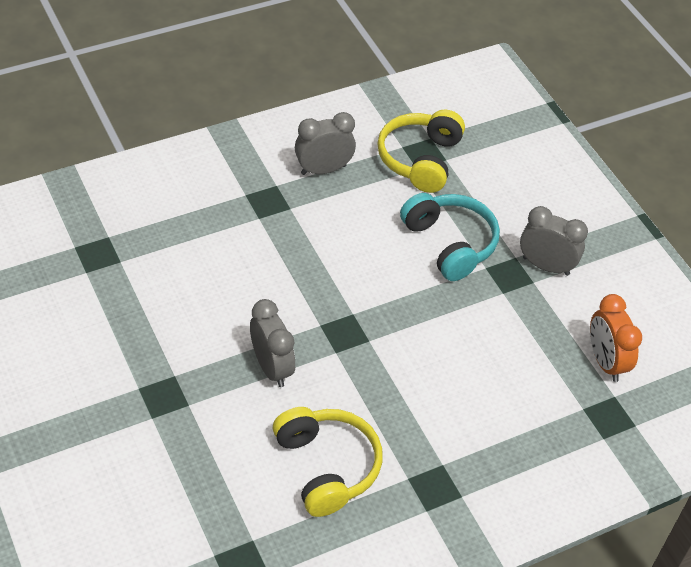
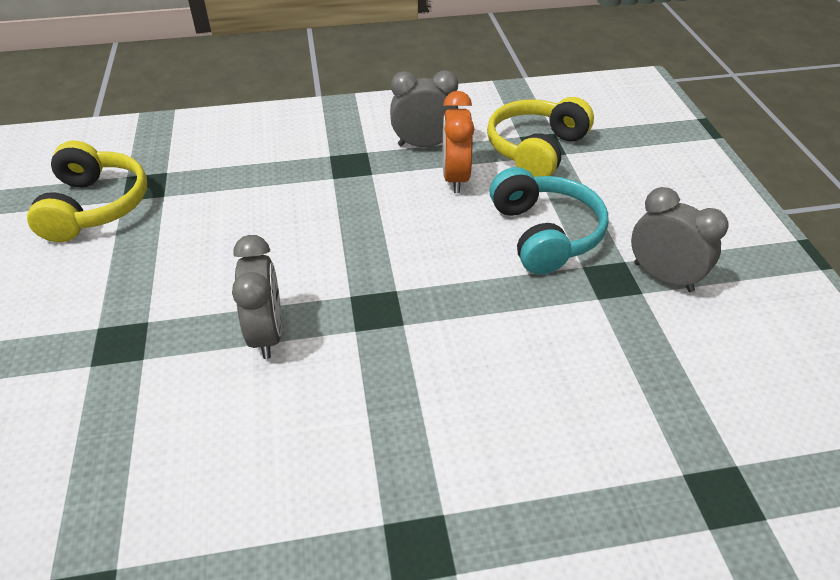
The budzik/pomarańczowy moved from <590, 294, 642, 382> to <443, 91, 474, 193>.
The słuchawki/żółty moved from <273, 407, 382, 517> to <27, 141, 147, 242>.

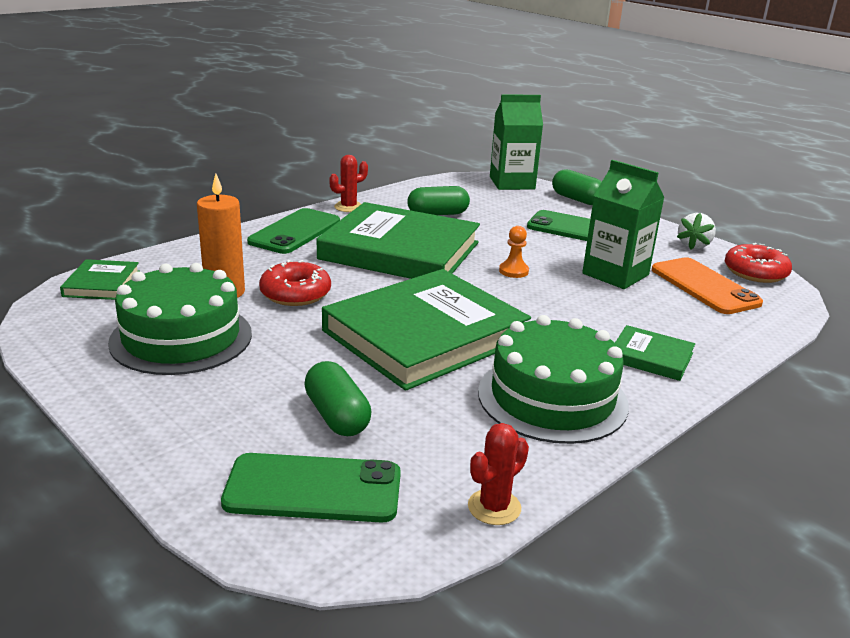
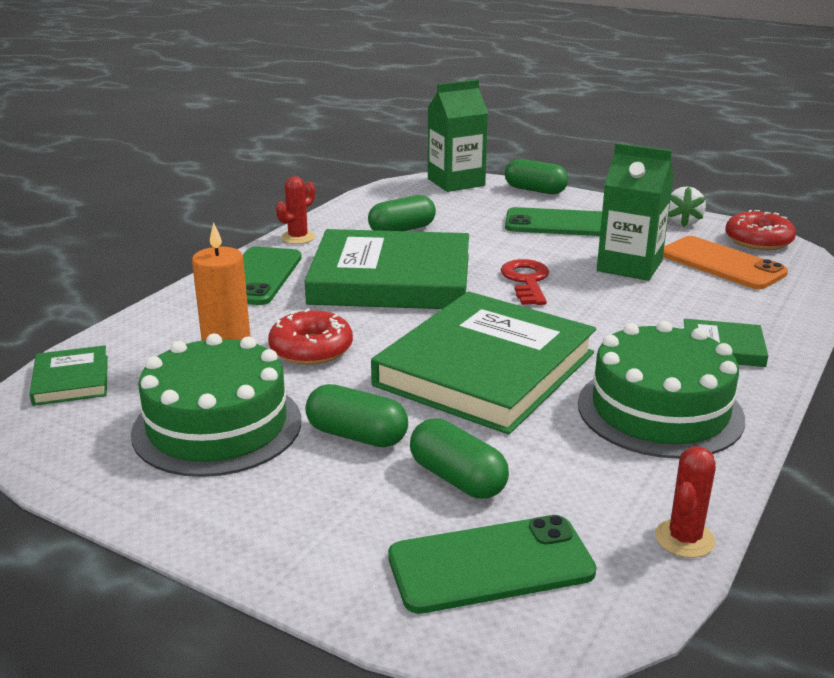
The pionek/pomarańczowy at <499, 226, 529, 278> was replaced by the klucz/czerwony at <501, 259, 549, 305>.
The kapsułka/zielony at <305, 384, 408, 447> appeared.

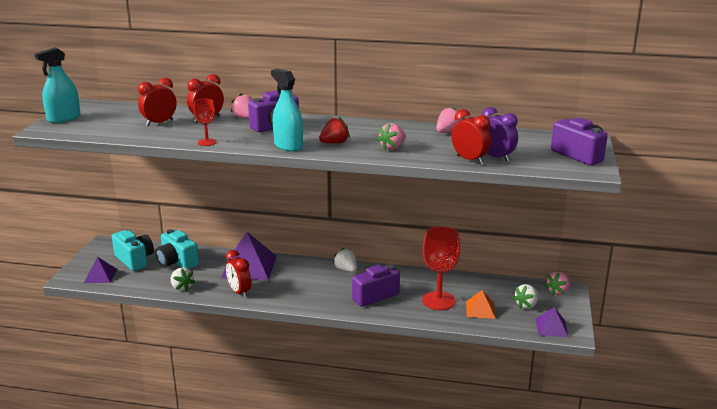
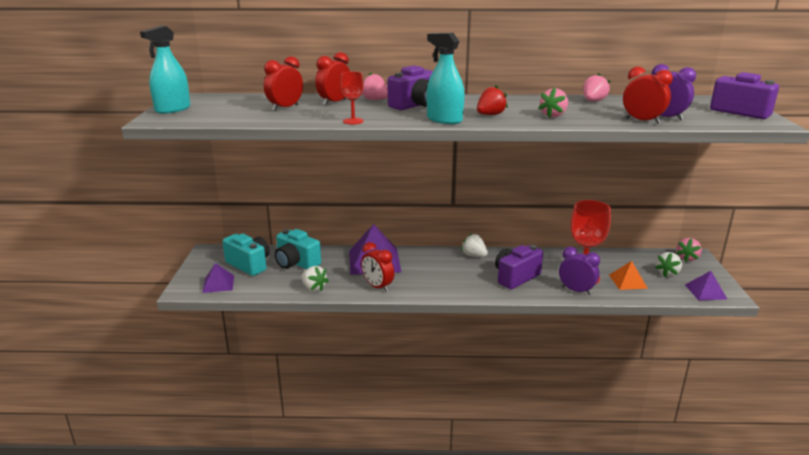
The budzik/fioletowy at <559, 246, 600, 295> appeared.

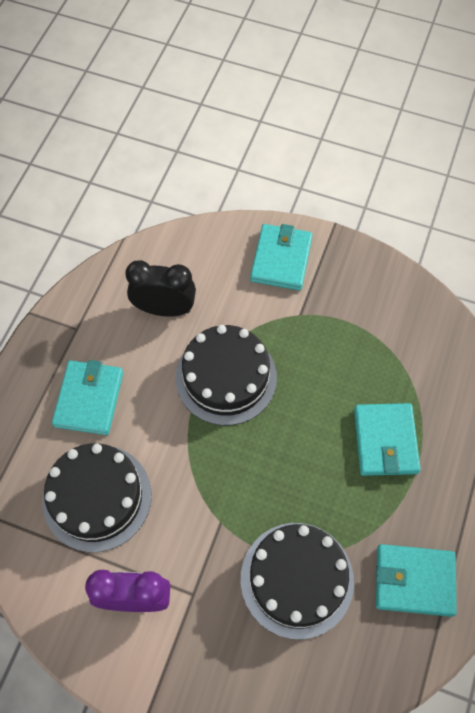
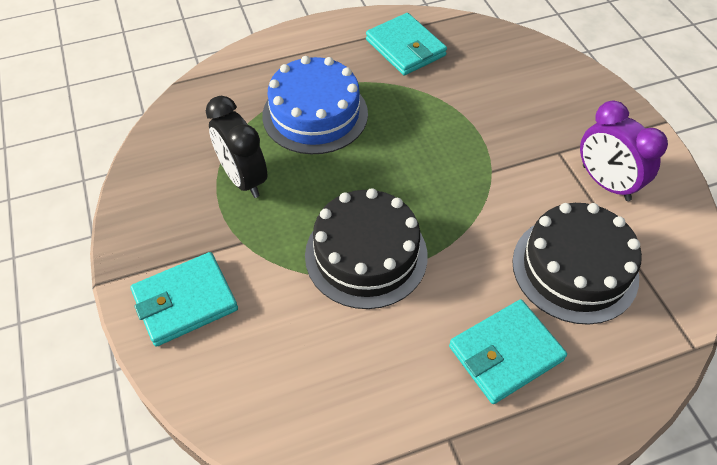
The budzik/czarny moved from <126, 260, 196, 317> to <206, 96, 268, 198>.
The portfel/turkusowy at <354, 403, 421, 476> was replaced by the tort/niebieski at <262, 56, 368, 154>.
The tort/czarny at <241, 523, 354, 640> disappeared.

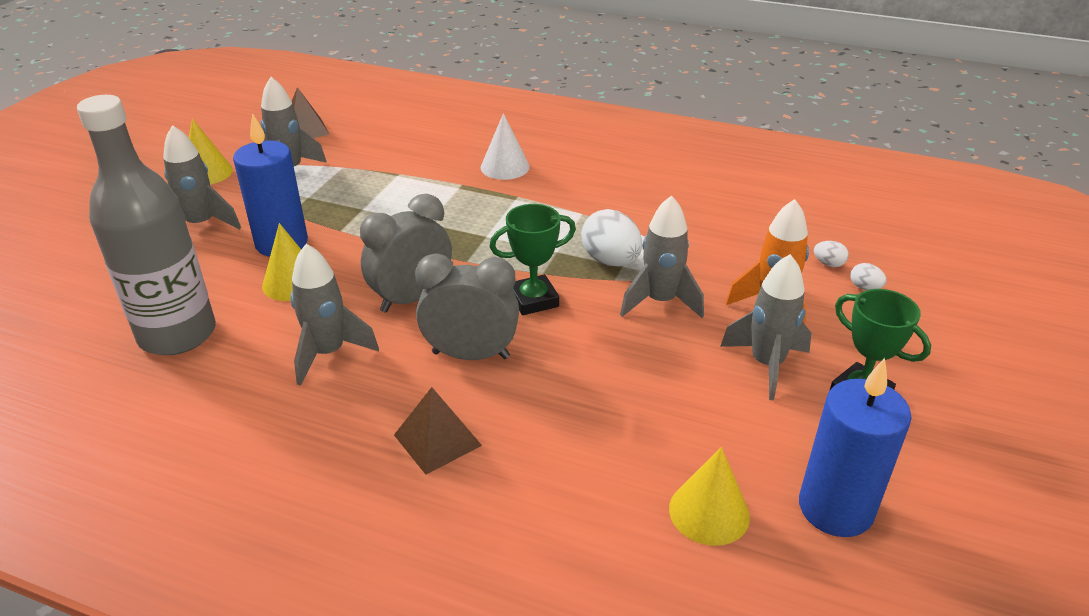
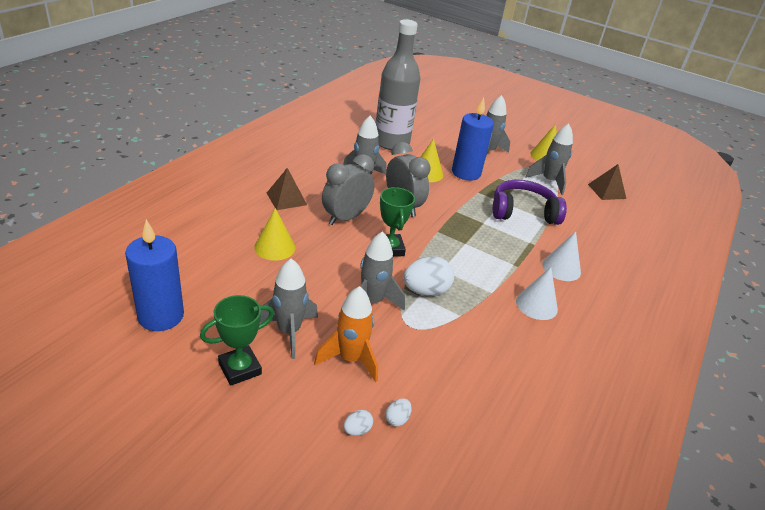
The budzik/szary at <415, 254, 519, 360> turned 150 degrees counterclockwise.
The stożek/żółty moved from <669, 447, 750, 546> to <254, 208, 295, 261>.
The słuchawki/fioletowy at <493, 180, 567, 225> appeared.
The stożek/biały at <516, 267, 558, 320> appeared.

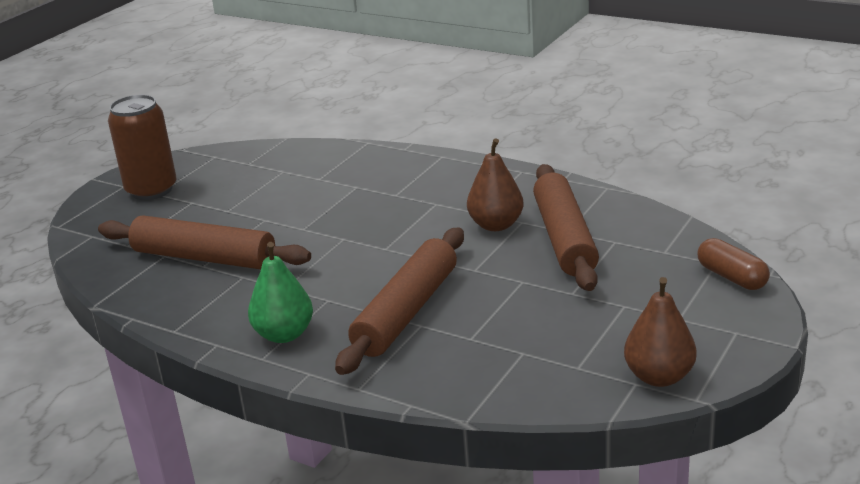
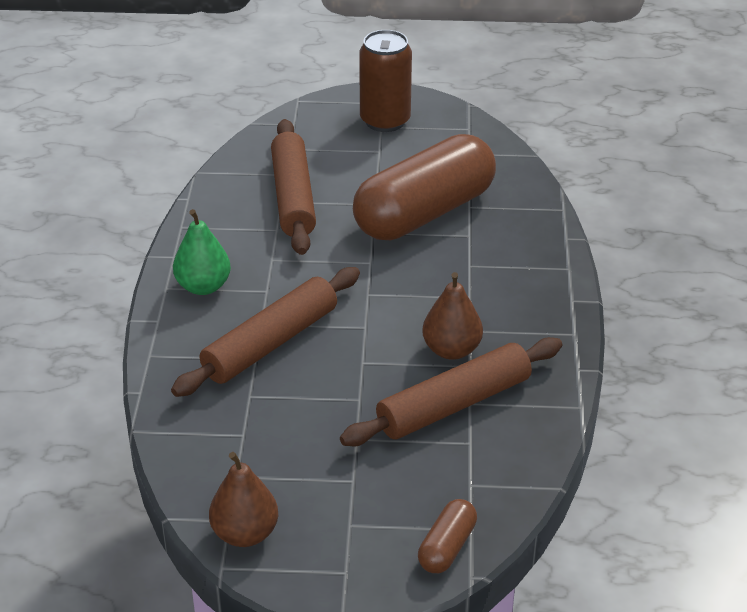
The wałek do ciasta/brązowy at <335, 227, 464, 375> turned 45 degrees counterclockwise.
The kapsułka/brązowy at <353, 134, 496, 240> appeared.

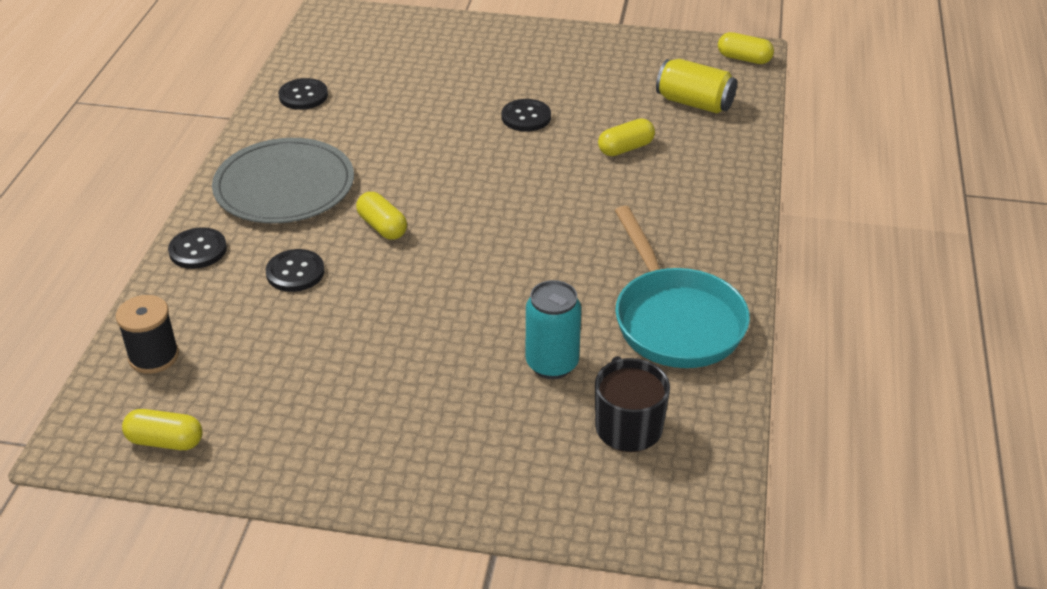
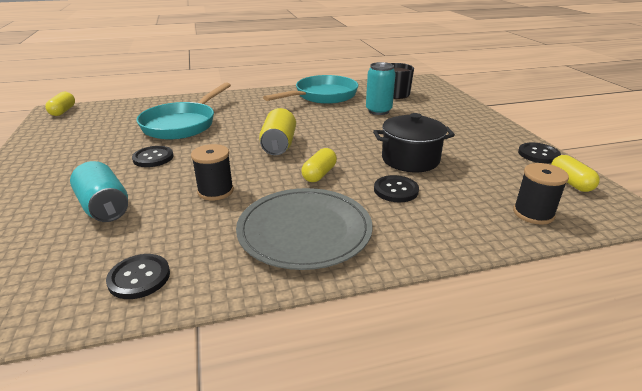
The puszka/żółty moved from <656, 59, 737, 113> to <259, 108, 296, 155>.
The kapsułka/żółty at <598, 118, 655, 156> was replaced by the patelnia/turkusowy at <136, 82, 231, 140>.
The guzik/czarny moved from <168, 227, 227, 269> to <518, 143, 561, 164>.
The garnek/czarny at <373, 113, 455, 172> appeared.
The szpulka/czarny at <191, 144, 234, 200> appeared.
The puszka/turkusowy at <70, 161, 128, 222> appeared.

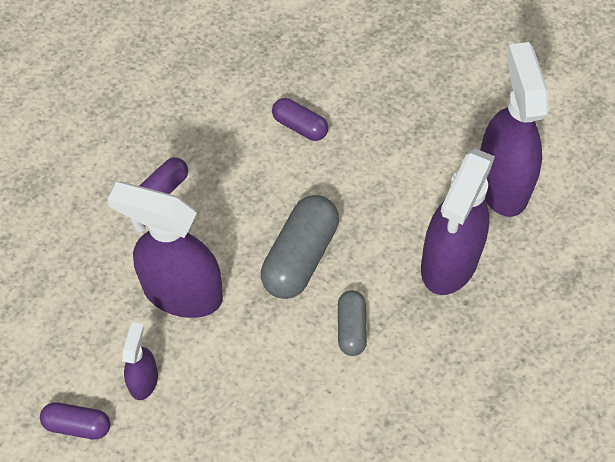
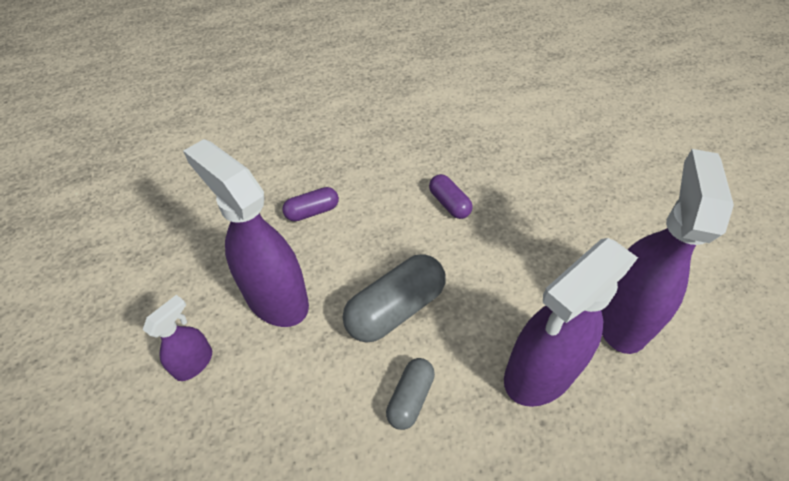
The kapsułka/fioletowy at <40, 402, 110, 440> disappeared.

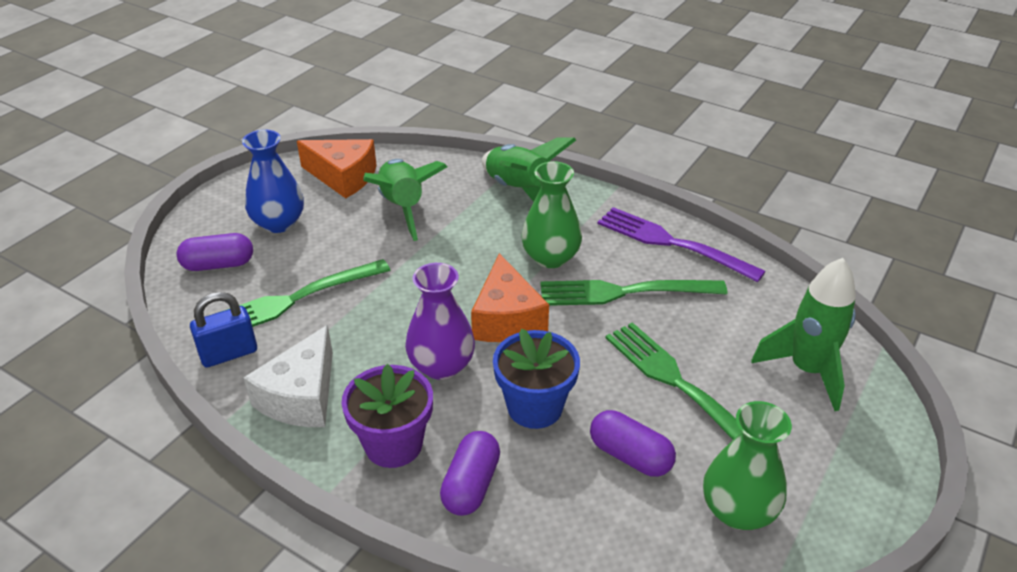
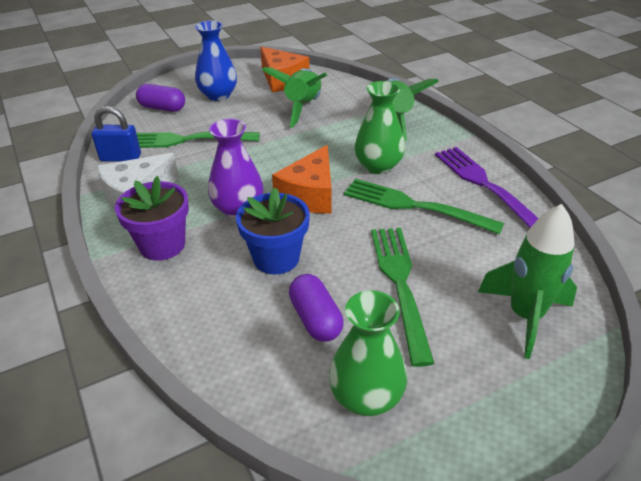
The kapsułka/fioletowy at <440, 431, 500, 516> disappeared.

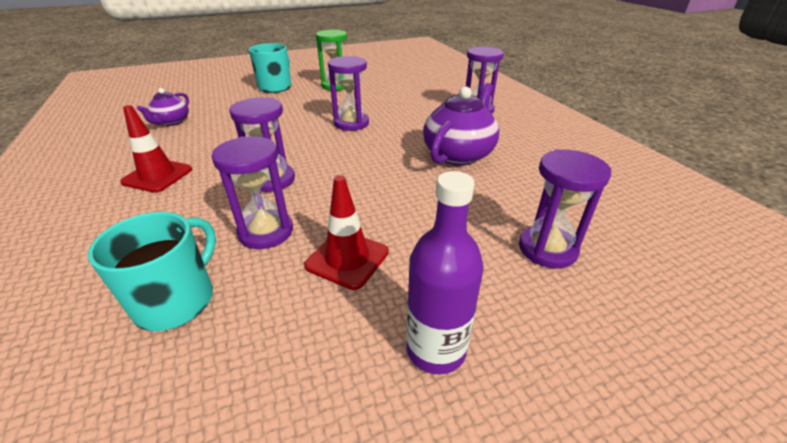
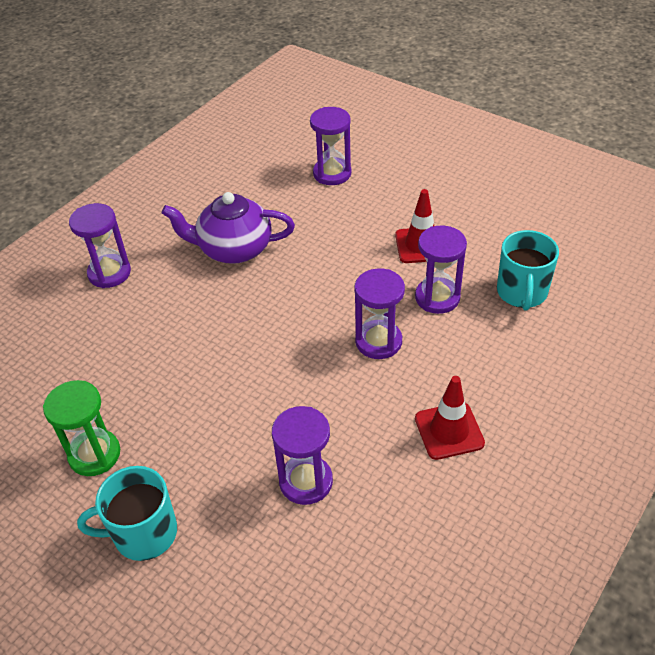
The klepsydra/fioletowy moved from <328, 56, 369, 131> to <272, 406, 333, 505>.
The imbryk/fioletowy at <137, 88, 189, 126> disappeared.
The butelka/fioletowy at <406, 171, 484, 374> disappeared.
The kubek/turkusowy at <88, 212, 216, 331> turned 75 degrees counterclockwise.

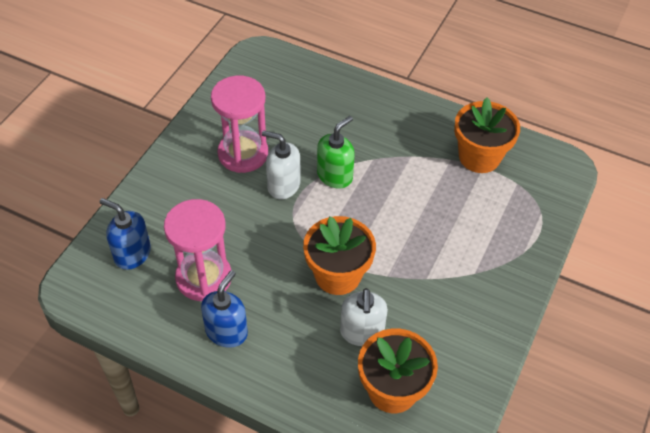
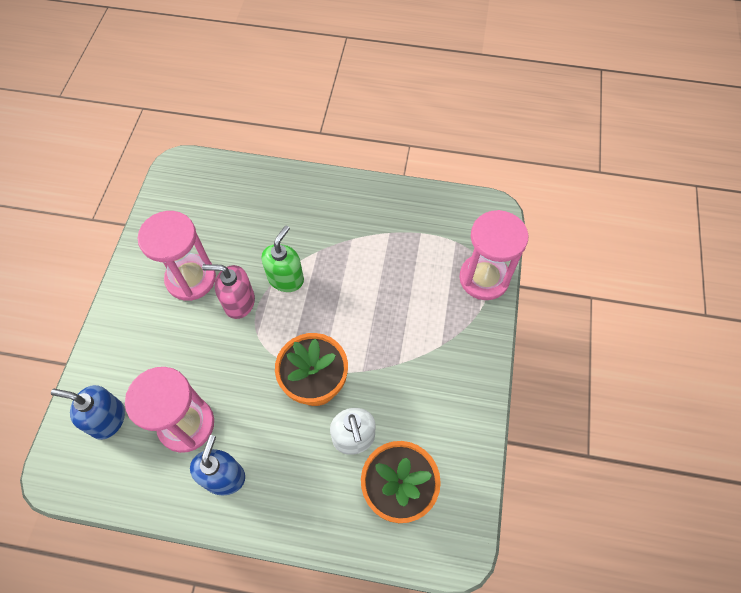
The doniczka/pomarańczowy at <454, 97, 520, 173> disappeared.
The dozownik mydła/biały at <262, 130, 301, 199> became the dozownik mydła/różowy at <202, 264, 255, 319>.
The klepsydra/różowy at <459, 210, 529, 300> appeared.

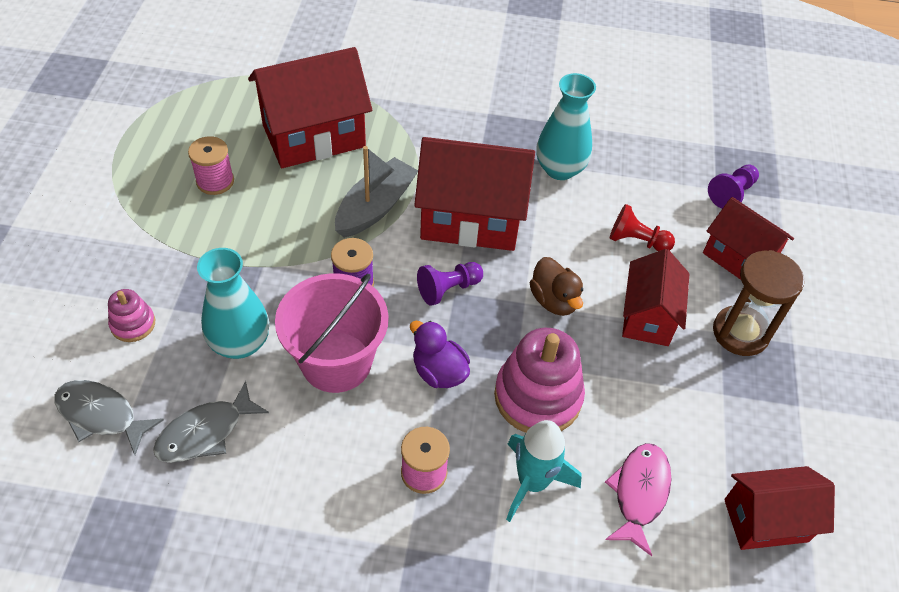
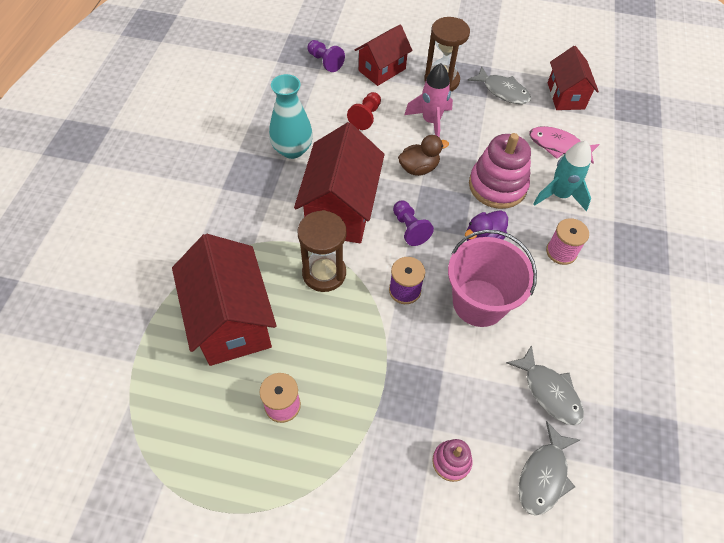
The łódka/szary at <335, 146, 418, 238> was replaced by the klepsydra/brązowy at <297, 210, 347, 292>.
The wazon/turkusowy at <197, 248, 269, 359> disappeared.
The domek/czerwony at <622, 249, 689, 346> was replaced by the rakieta/różowy at <404, 63, 453, 137>.
The ryba/szary at <468, 66, 531, 104> appeared.

